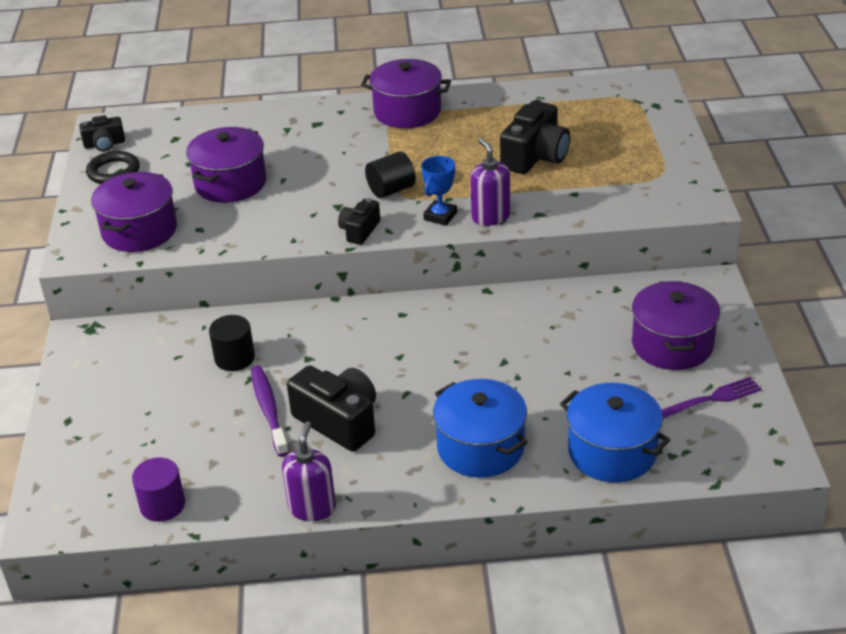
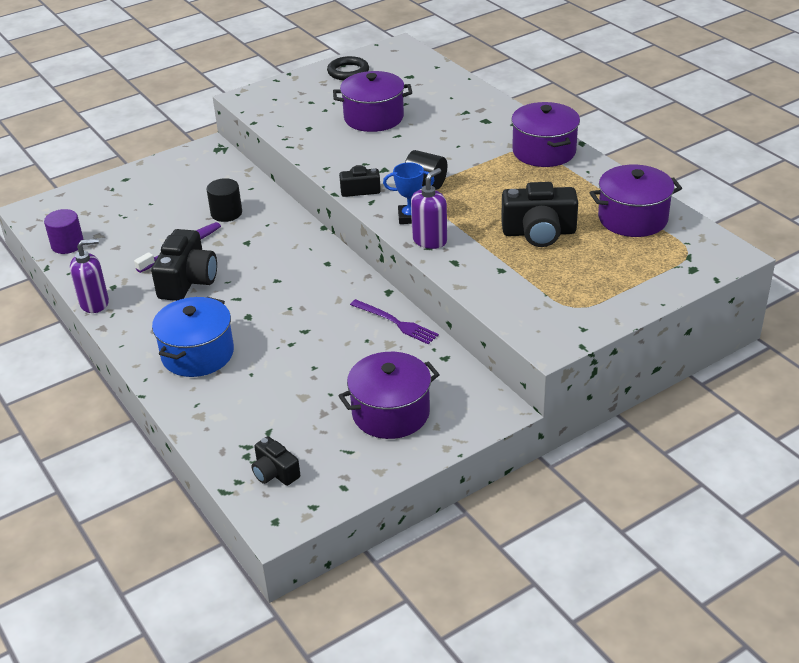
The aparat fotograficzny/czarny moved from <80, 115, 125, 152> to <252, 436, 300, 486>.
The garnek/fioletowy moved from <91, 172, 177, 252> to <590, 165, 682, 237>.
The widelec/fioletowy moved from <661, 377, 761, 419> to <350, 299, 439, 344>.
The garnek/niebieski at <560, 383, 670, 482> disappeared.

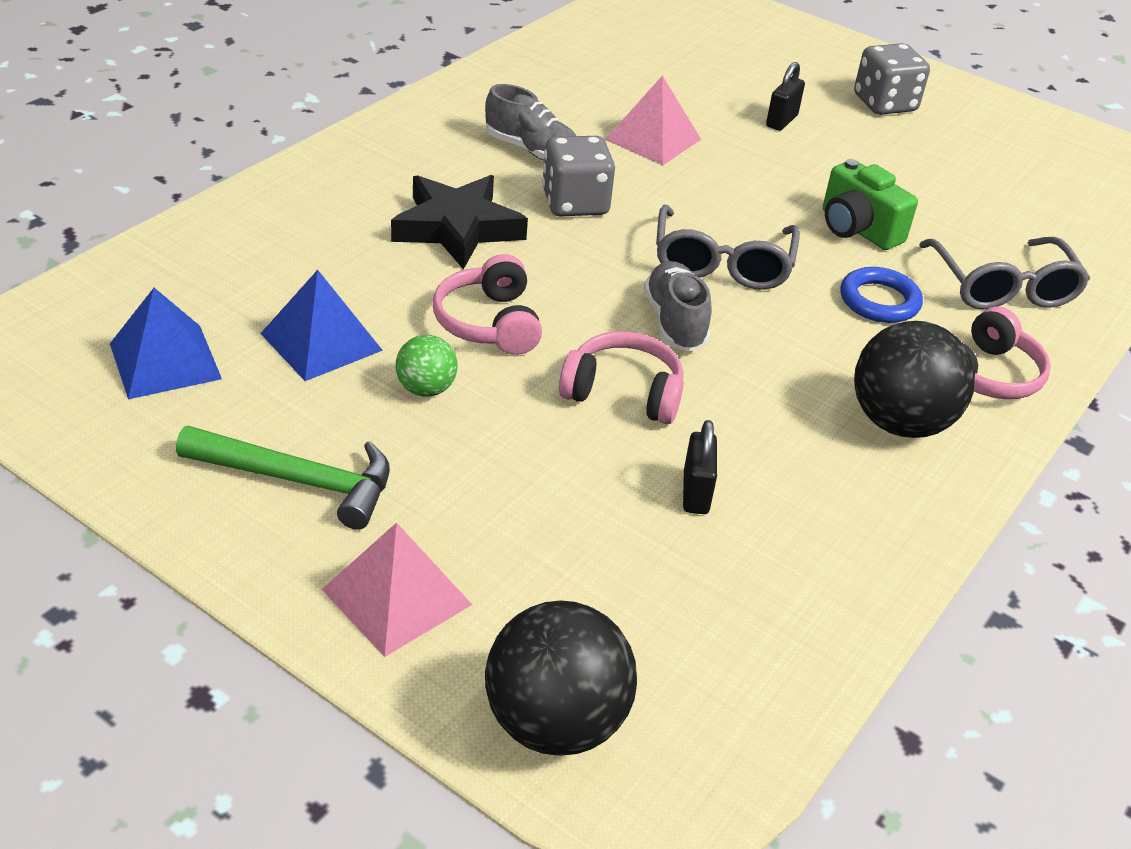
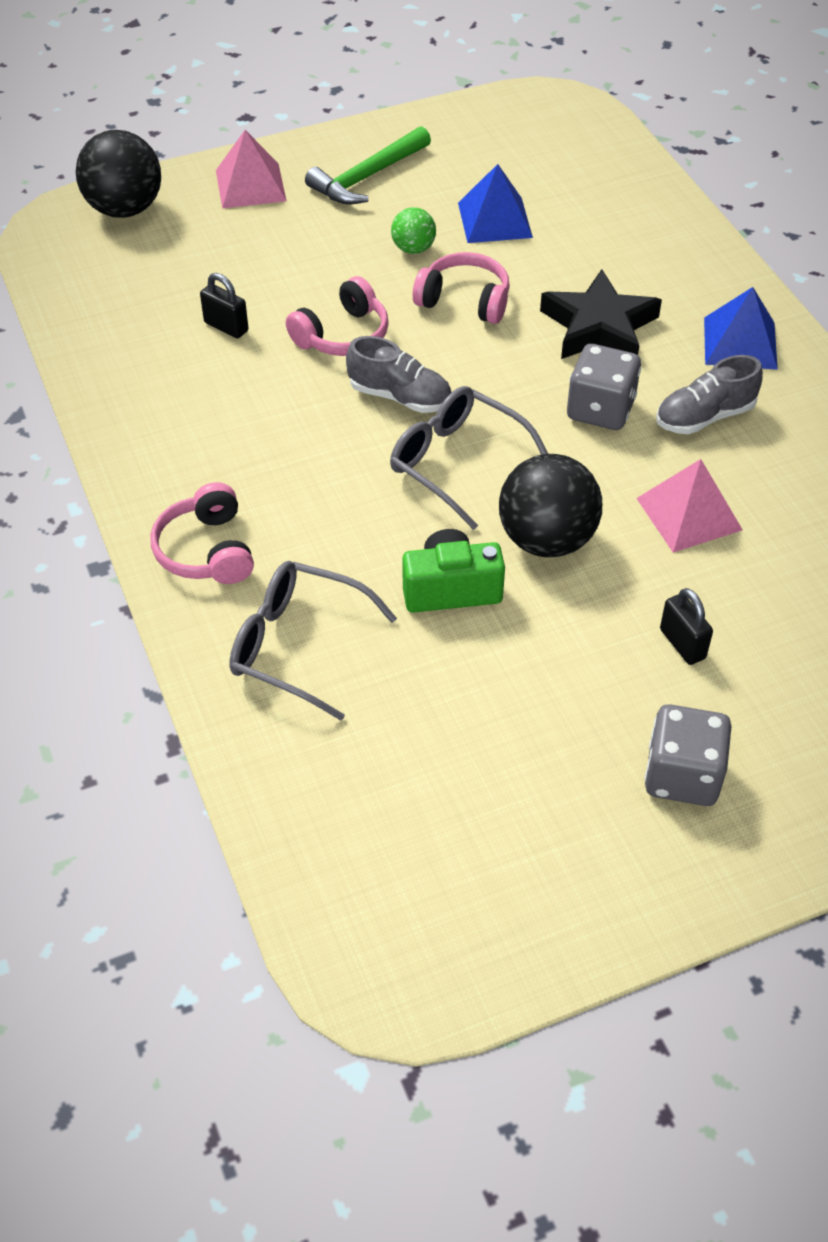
The pierścień/niebieski at <840, 267, 923, 323> disappeared.
The piramida/niebieski moved from <110, 288, 222, 399> to <704, 287, 778, 370>.
The piłka/czarny moved from <854, 321, 975, 438> to <499, 454, 602, 557>.

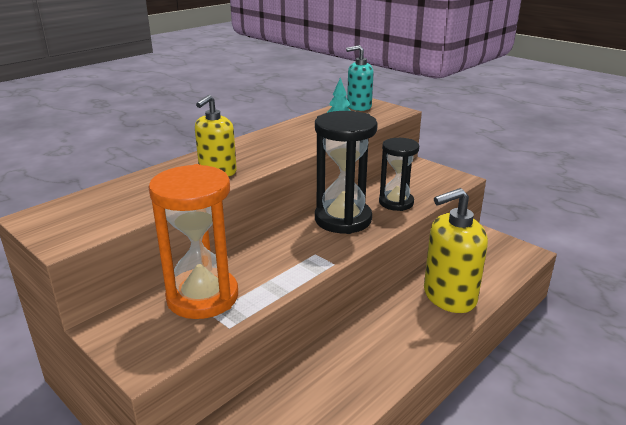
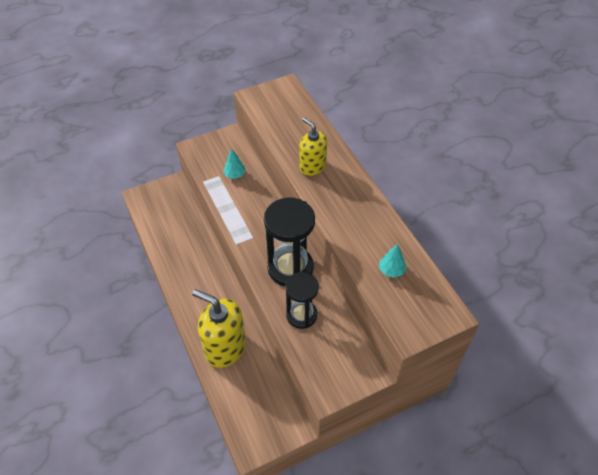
The dozownik mydła/turkusowy at <346, 45, 374, 111> disappeared.
The klepsydra/pomarańczowy at <149, 164, 238, 319> was replaced by the drzewko/turkusowy at <223, 150, 246, 179>.
The dozownik mydła/żółty at <424, 188, 488, 313> turned 60 degrees counterclockwise.

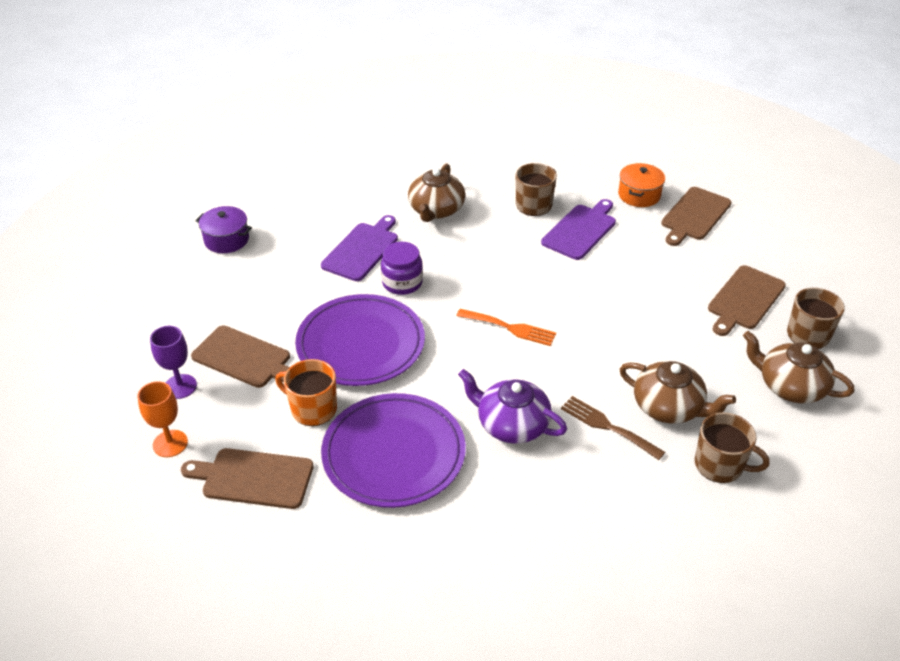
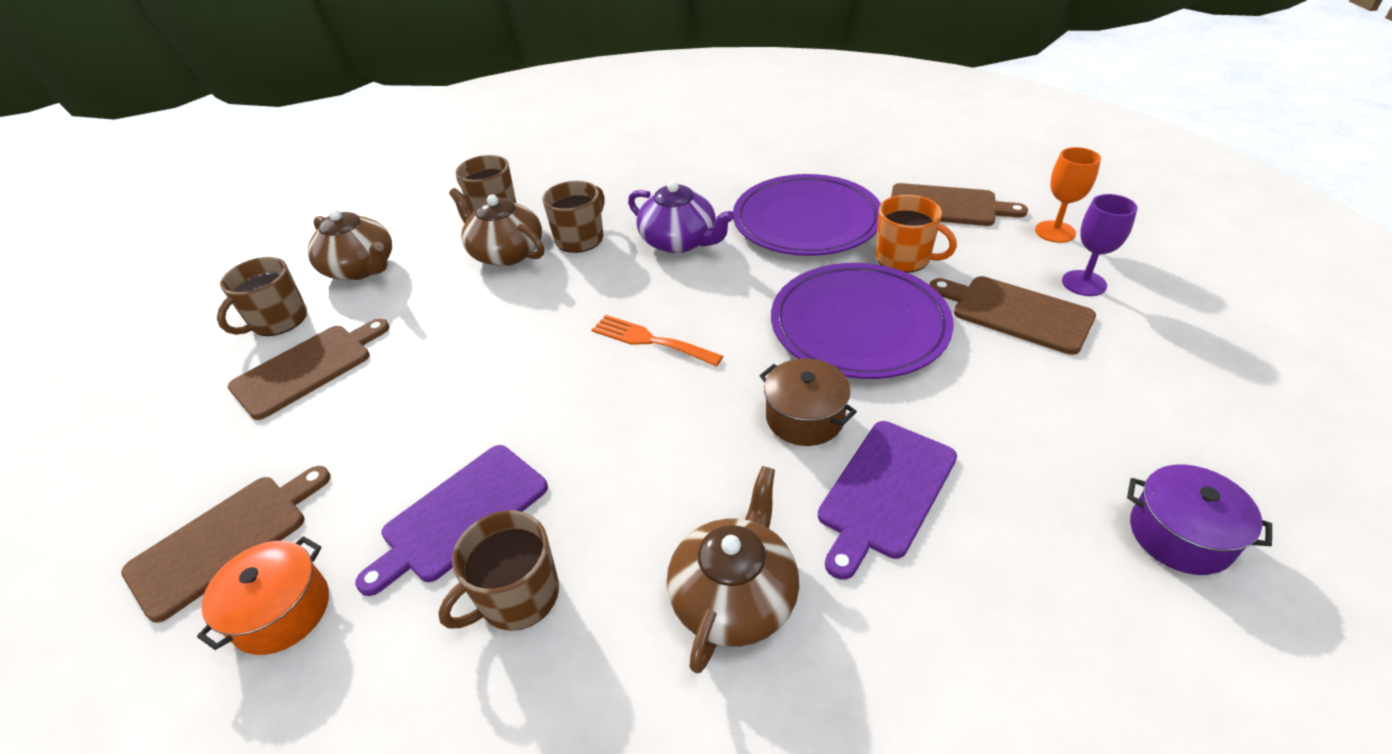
The słoik/fioletowy at <381, 242, 423, 295> was replaced by the garnek/brązowy at <760, 359, 857, 446>.
The widelec/brązowy at <561, 396, 665, 460> was replaced by the kubek/brązowy at <542, 181, 604, 253>.

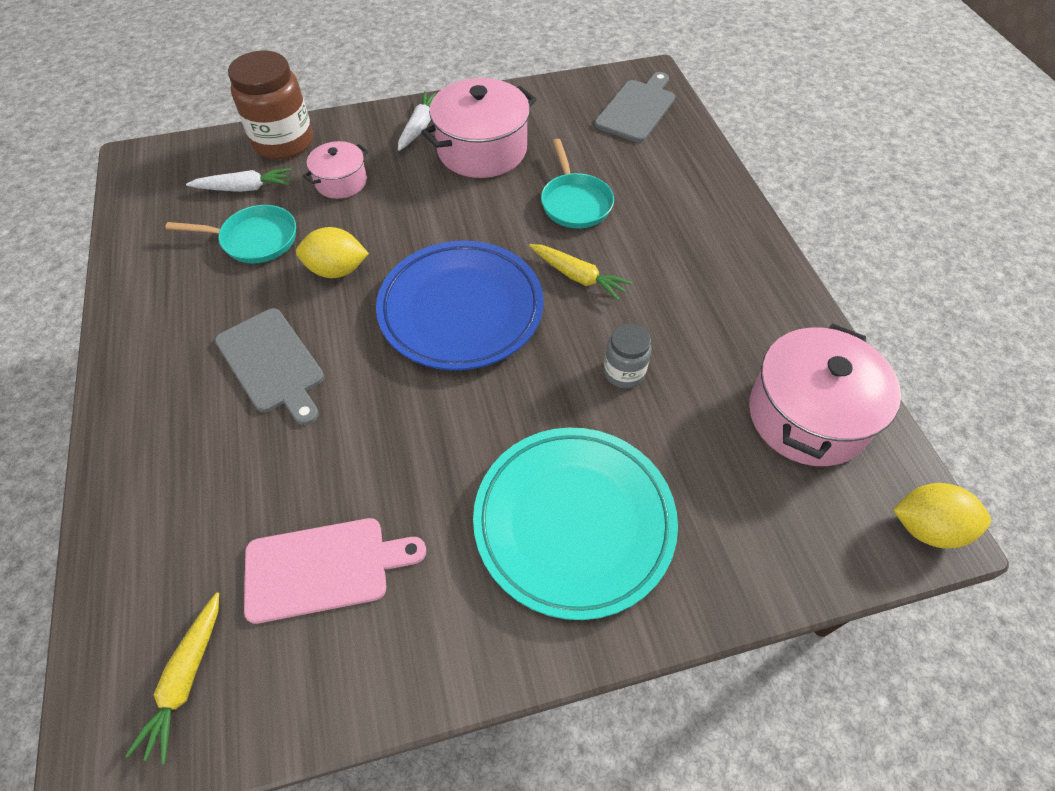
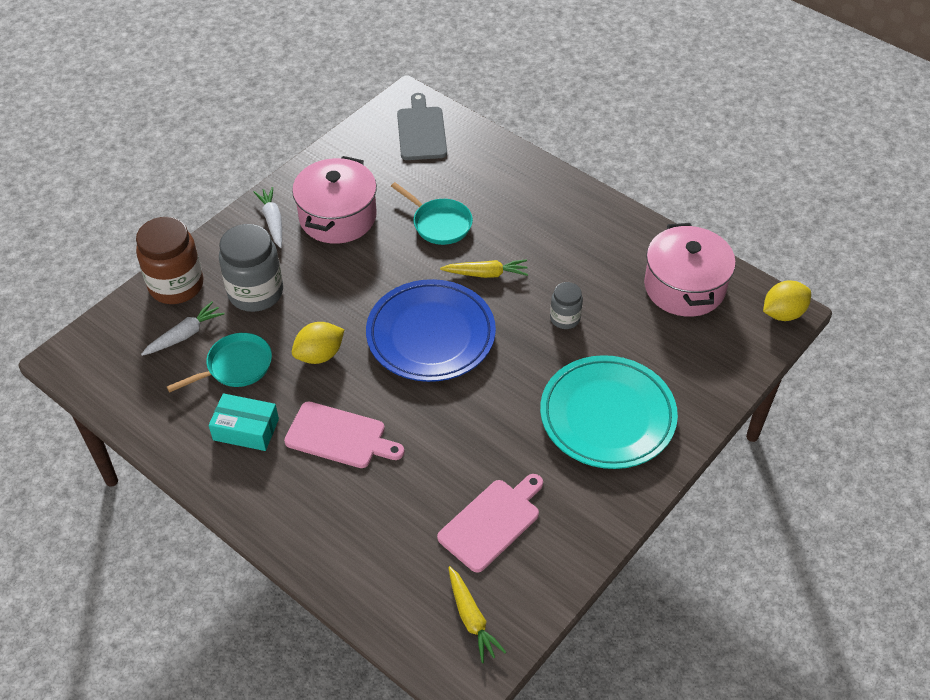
The garnek/różowy at <303, 141, 368, 199> was replaced by the słoik/szary at <219, 224, 283, 312>.
The deska do krojenia/szary at <215, 308, 324, 425> became the deska do krojenia/różowy at <284, 401, 404, 468>.
The pudełko/turkusowy at <209, 393, 279, 451> appeared.

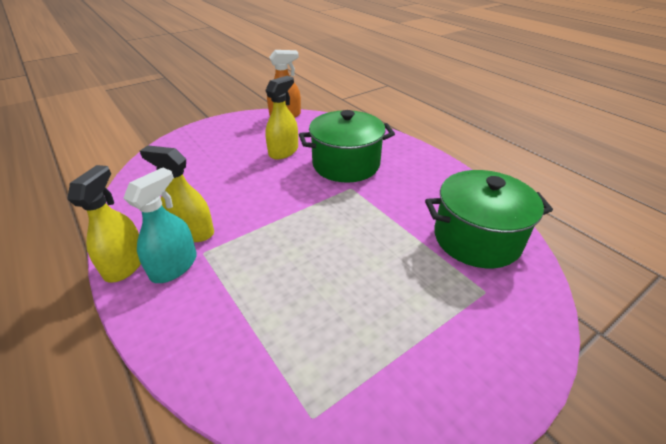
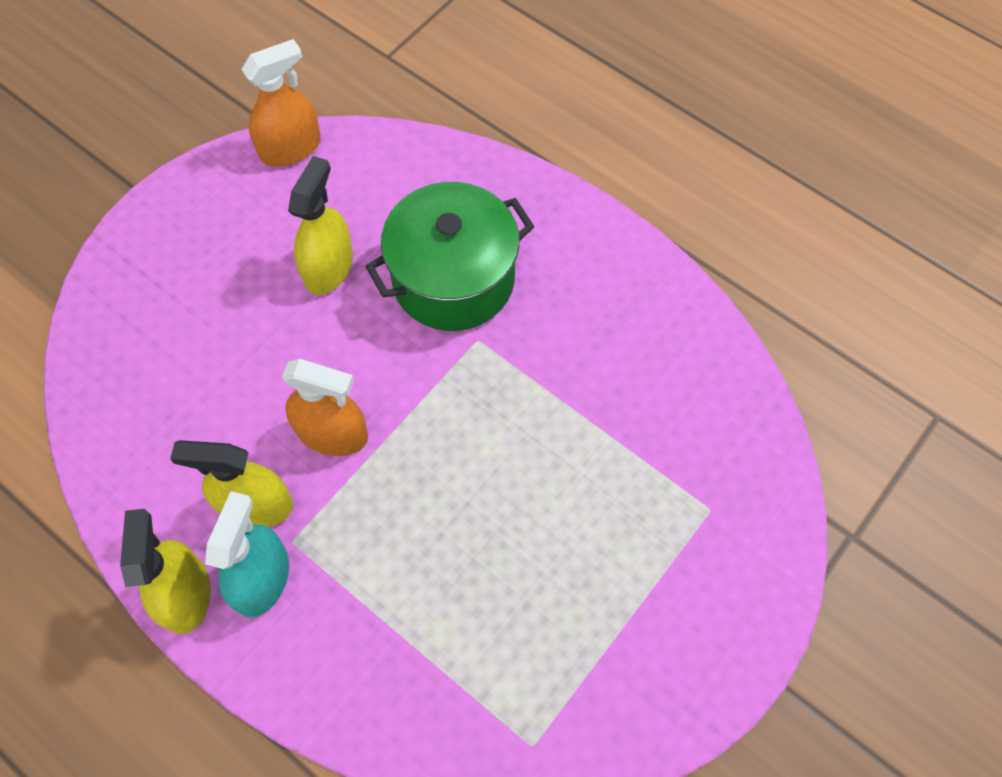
The garnek/zielony at <425, 170, 553, 268> disappeared.
The spryskiwacz/pomarańczowy at <282, 359, 368, 456> appeared.

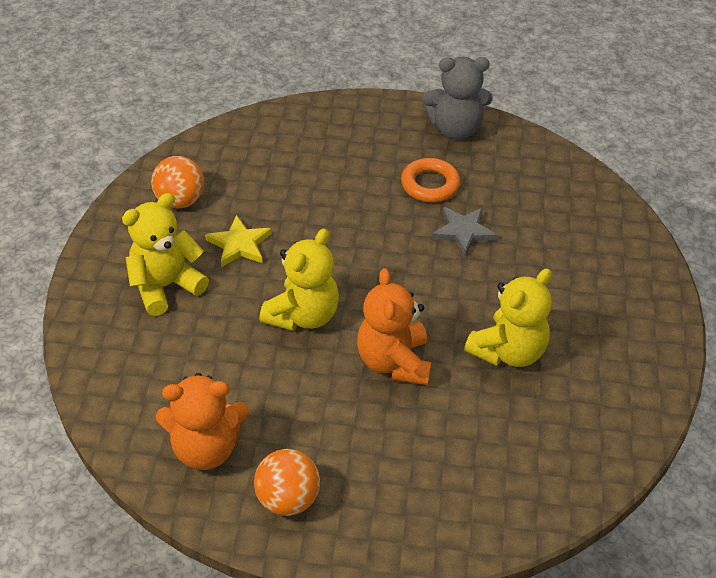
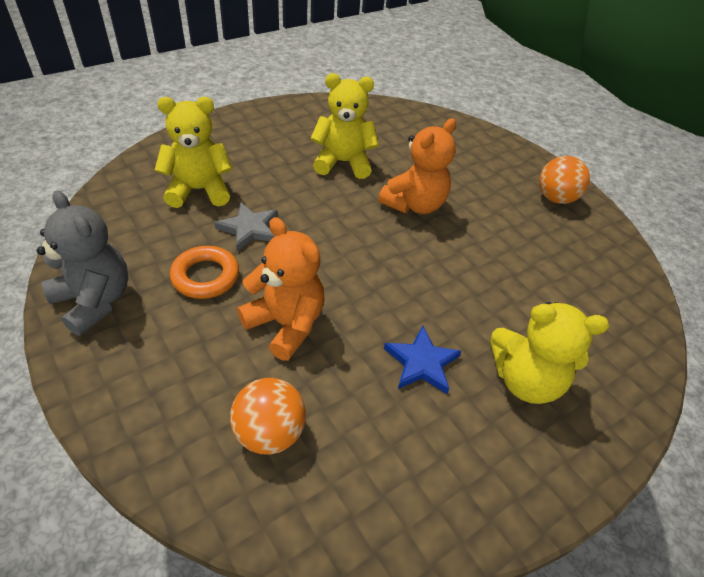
The piłka/pomarańczowy moved from <151, 156, 204, 208> to <230, 378, 306, 454>.
The gwiazda/żółty at <205, 215, 271, 267> became the gwiazda/niebieski at <384, 325, 461, 394>.
The miś/żółty moved from <259, 229, 339, 331> to <155, 97, 233, 208>.
The miś/pomarańczowy moved from <156, 373, 249, 470> to <237, 217, 325, 361>.

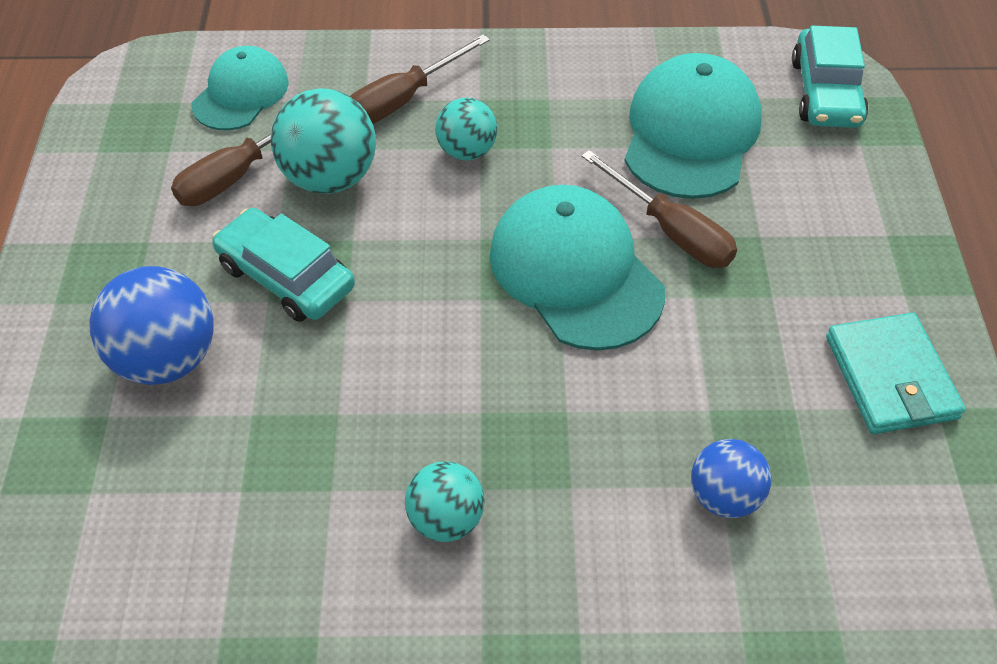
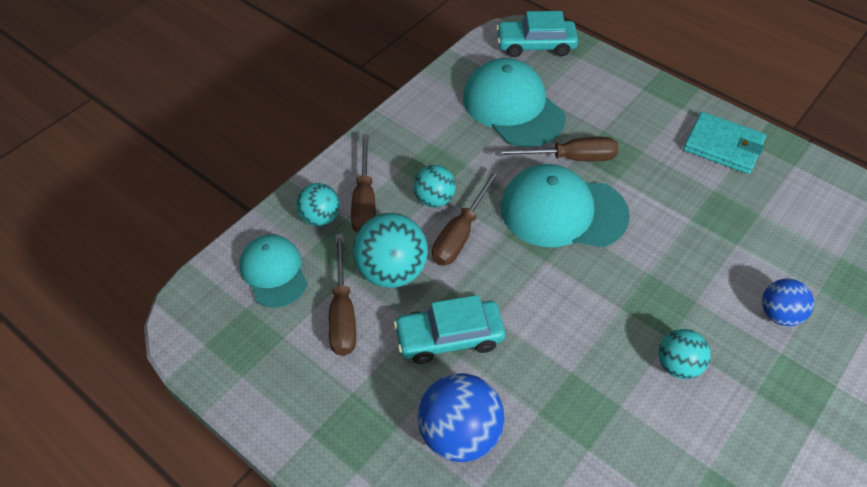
The samochód/turkusowy at <792, 26, 868, 128> turned 135 degrees clockwise.
The piłka/niebieski moved from <691, 439, 771, 518> to <762, 279, 814, 326>.
The śrubokręt/brązowy at <432, 169, 500, 266> appeared.
The piłka/turkusowy at <296, 183, 340, 226> appeared.

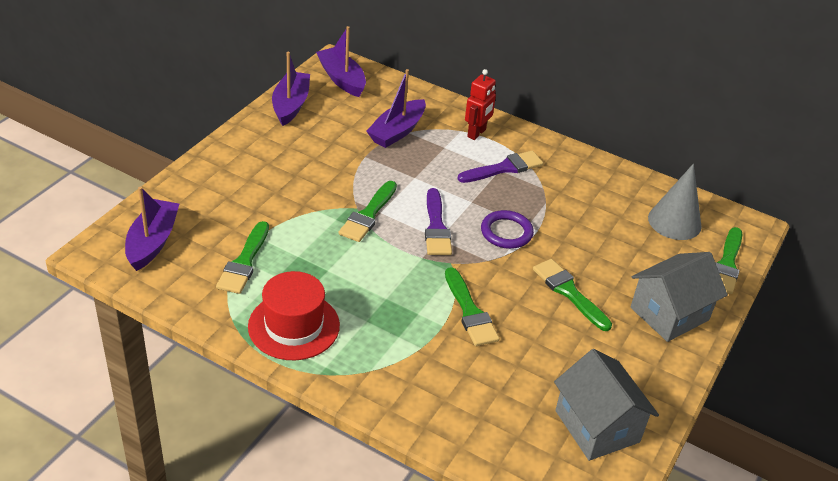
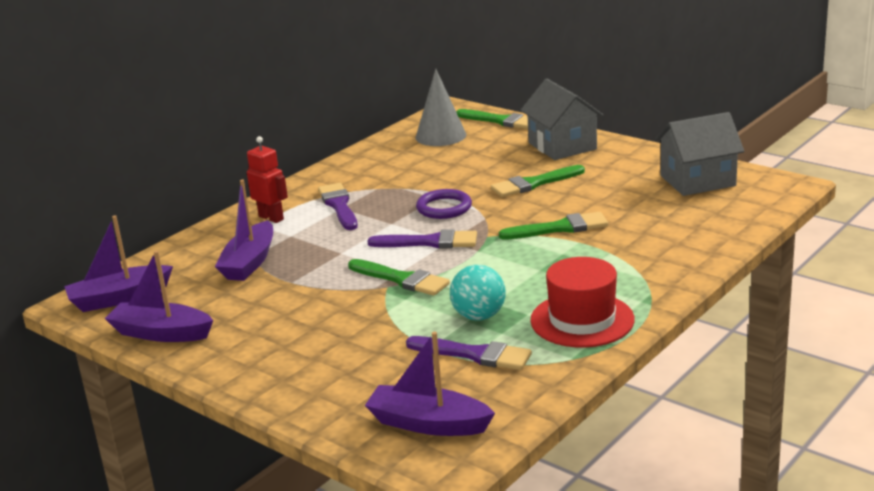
The łódka/fioletowy at <366, 69, 426, 148> turned 60 degrees clockwise.
The pędzel/zielony at <216, 221, 269, 294> became the pędzel/fioletowy at <406, 336, 532, 370>.
The piłka/turkusowy at <450, 265, 506, 320> appeared.

